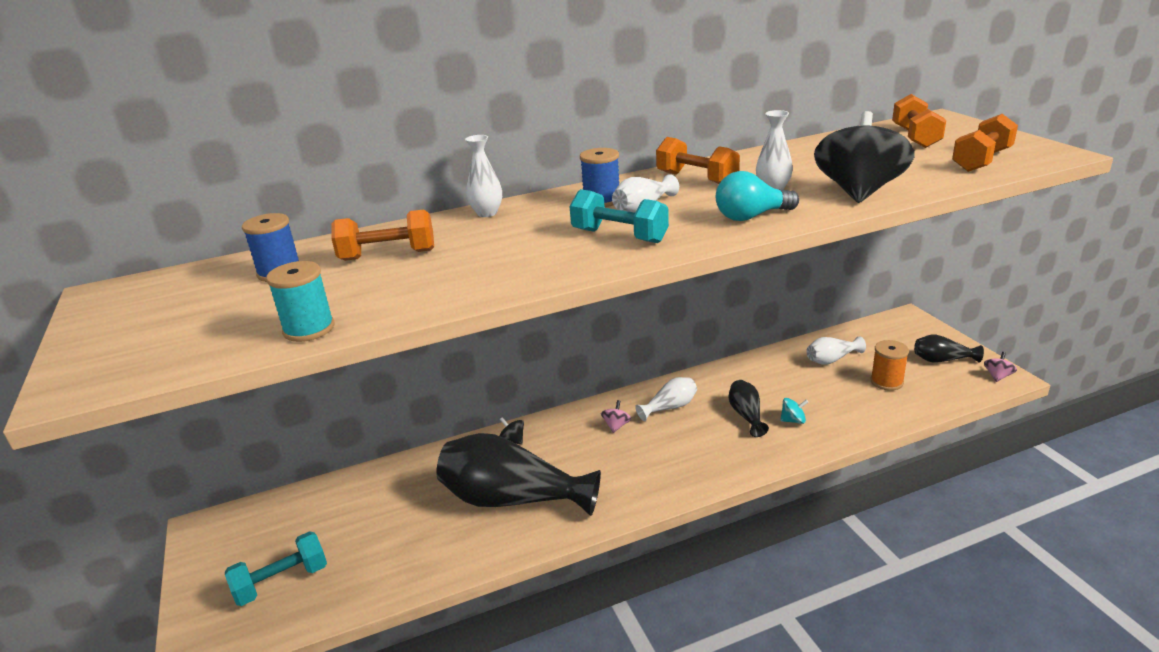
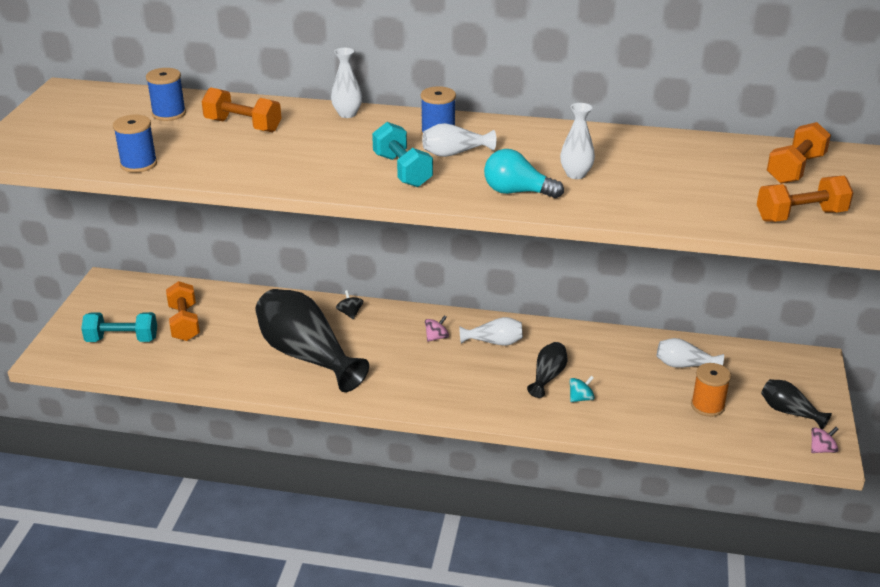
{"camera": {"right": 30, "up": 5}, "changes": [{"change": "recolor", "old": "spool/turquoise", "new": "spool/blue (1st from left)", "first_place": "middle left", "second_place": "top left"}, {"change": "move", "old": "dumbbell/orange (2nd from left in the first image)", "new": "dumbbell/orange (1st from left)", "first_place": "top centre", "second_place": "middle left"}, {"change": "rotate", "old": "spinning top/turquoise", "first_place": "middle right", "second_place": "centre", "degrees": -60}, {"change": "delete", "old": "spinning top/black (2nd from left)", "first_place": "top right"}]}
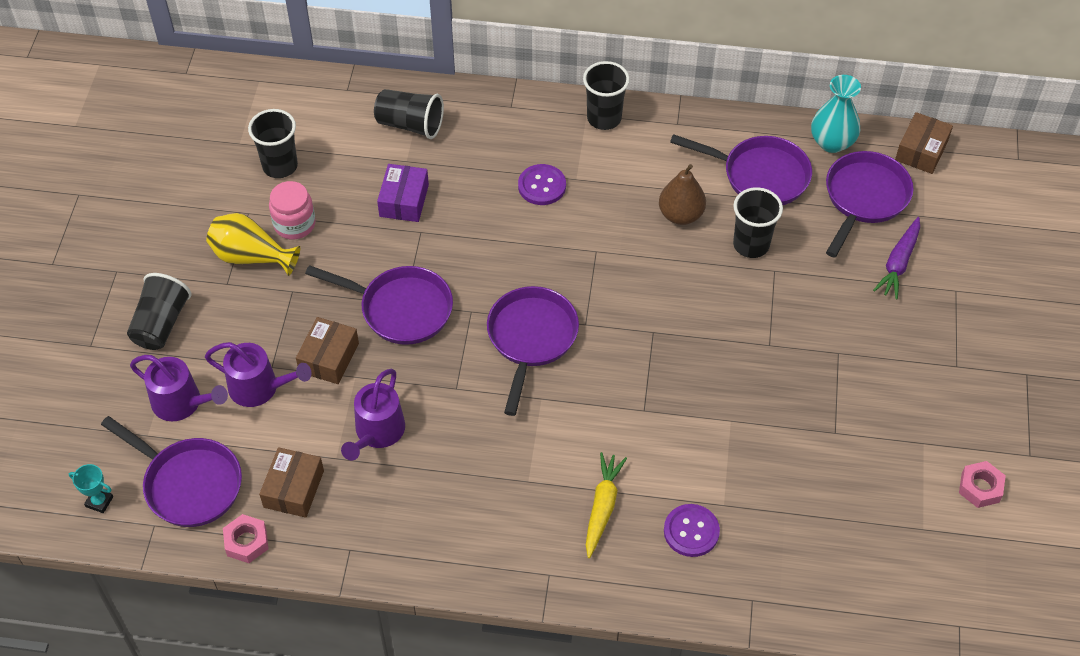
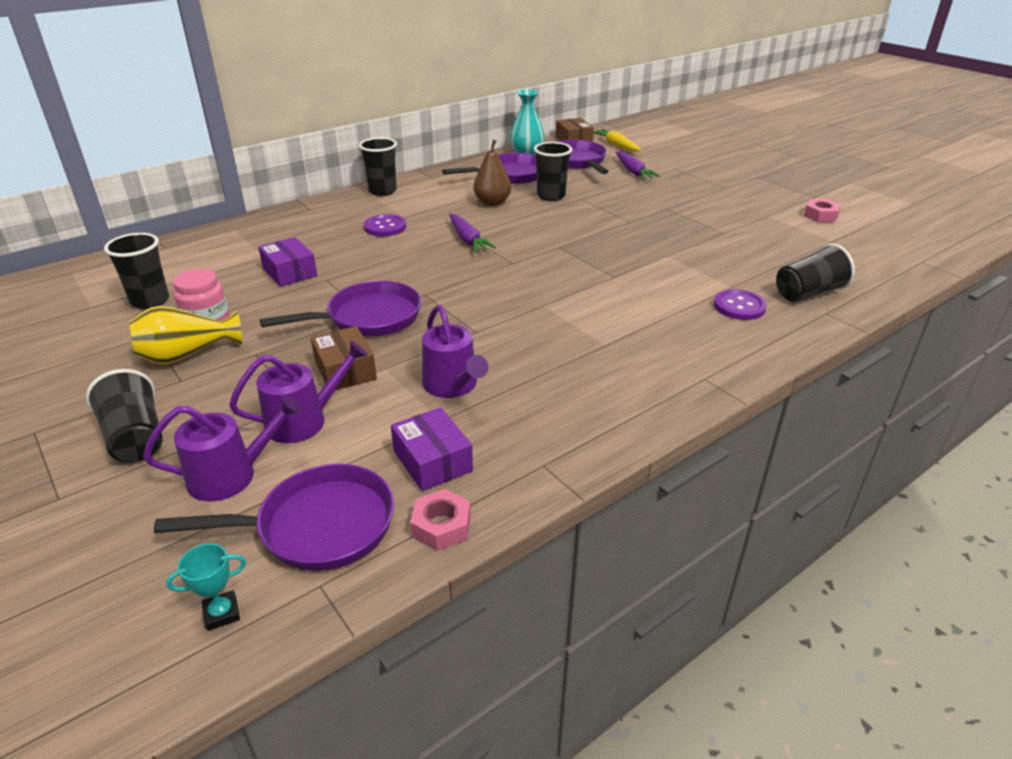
{"camera": {"right": -45, "up": -20}, "changes": [{"change": "recolor", "old": "box/brown (1st from left)", "new": "box/purple (2nd from left)", "first_place": "bottom left", "second_place": "centre"}, {"change": "move", "old": "cup/black (3rd from left in the first image)", "new": "cup/black (5th from left)", "first_place": "top centre", "second_place": "middle right"}, {"change": "delete", "old": "pan/purple (3rd from left)", "first_place": "centre"}, {"change": "move", "old": "carrot/yellow", "first_place": "bottom centre", "second_place": "top centre"}, {"change": "insert", "new": "carrot/purple (1st from left)", "second_place": "top centre"}]}
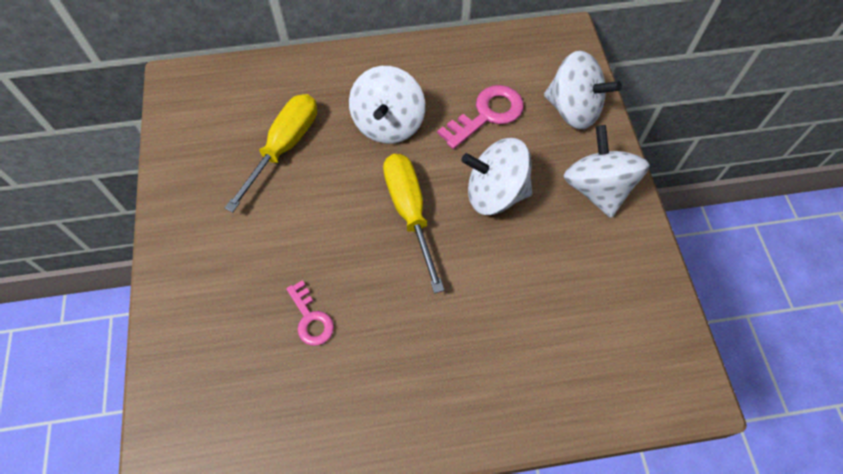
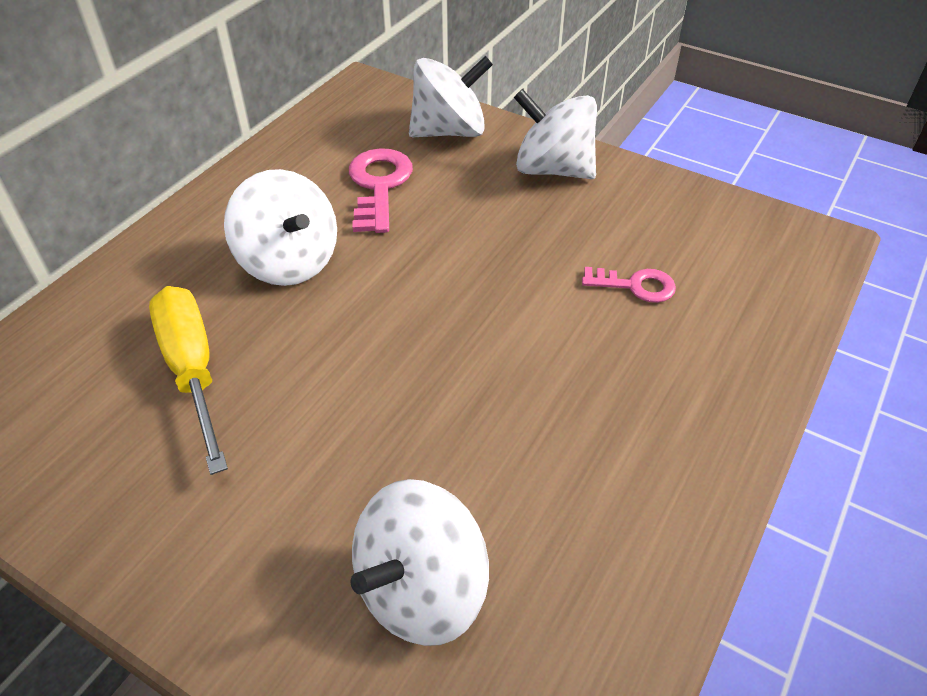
{"camera": {"right": -50, "up": -15}, "changes": [{"change": "move", "old": "key/pink (1st from left in the first image)", "new": "key/pink (2nd from left)", "first_place": "centre", "second_place": "middle right"}, {"change": "delete", "old": "screwdriver/yellow (2nd from left)", "first_place": "centre"}, {"change": "move", "old": "spinning top/white (2nd from left)", "first_place": "centre", "second_place": "bottom centre"}]}
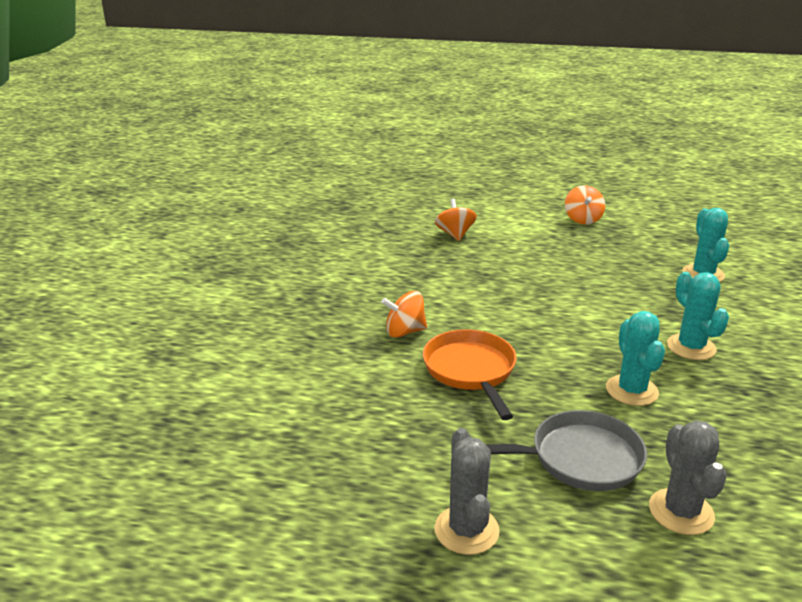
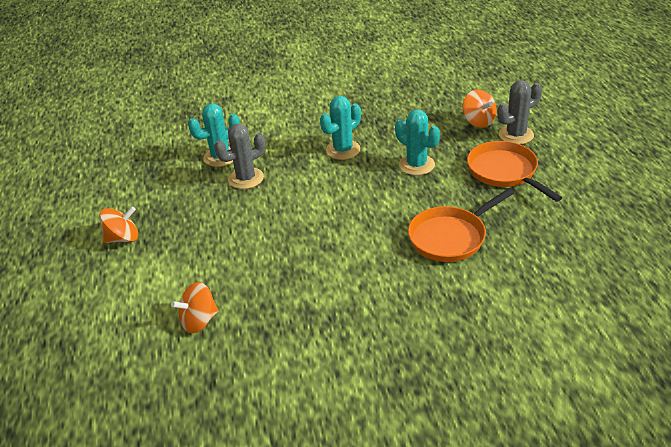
{"camera": {"right": -110, "up": 10}, "changes": [{"change": "move", "old": "spinning top/orange (1st from left in the first image)", "new": "spinning top/orange (3rd from left)", "first_place": "centre", "second_place": "top right"}, {"change": "move", "old": "cactus/grey (1st from left)", "first_place": "bottom centre", "second_place": "centre"}, {"change": "recolor", "old": "pan/grey", "new": "pan/orange (2nd from left)", "first_place": "bottom right", "second_place": "middle right"}, {"change": "rotate", "old": "cactus/turquoise (1st from left in the first image)", "first_place": "middle right", "second_place": "top centre", "degrees": 75}]}
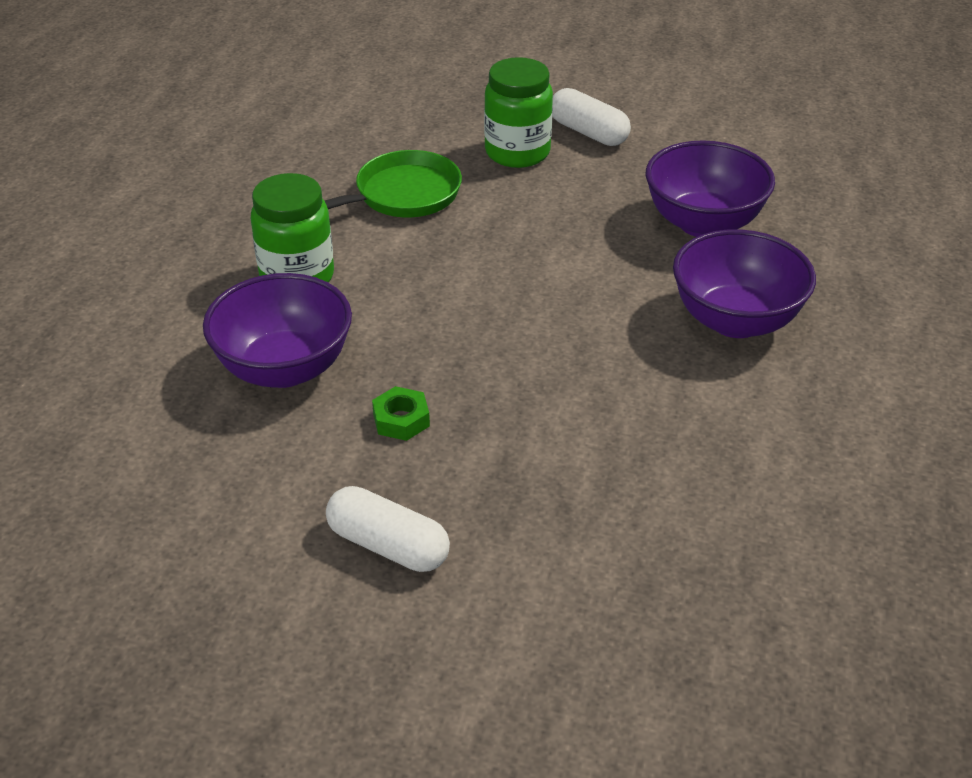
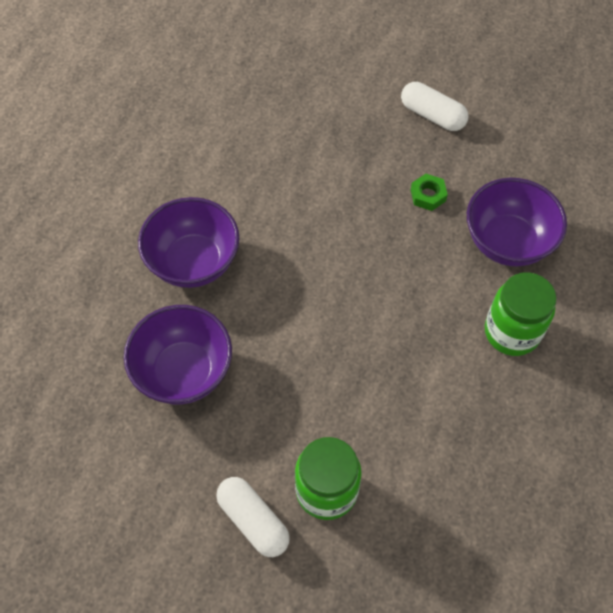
{"camera": {"right": -175, "up": 20}, "changes": [{"change": "delete", "old": "pan/green", "first_place": "top centre"}]}
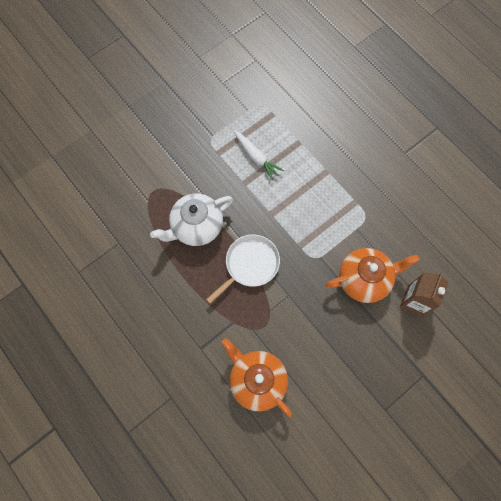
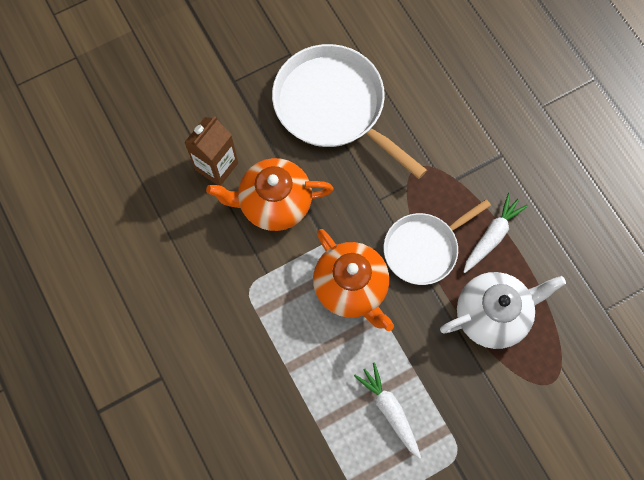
{"camera": {"right": -170, "up": 0}, "changes": [{"change": "move", "old": "teapot/orange (1st from left in the first image)", "new": "teapot/orange (2nd from left)", "first_place": "bottom centre", "second_place": "centre"}, {"change": "insert", "new": "pan/white (1st from left)", "second_place": "top centre"}, {"change": "insert", "new": "carrot/white (2nd from left)", "second_place": "middle right"}]}
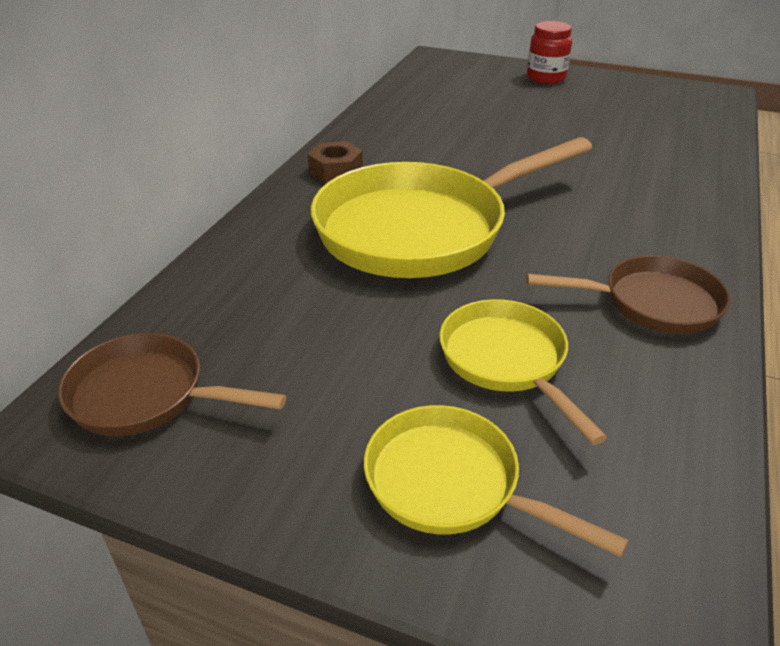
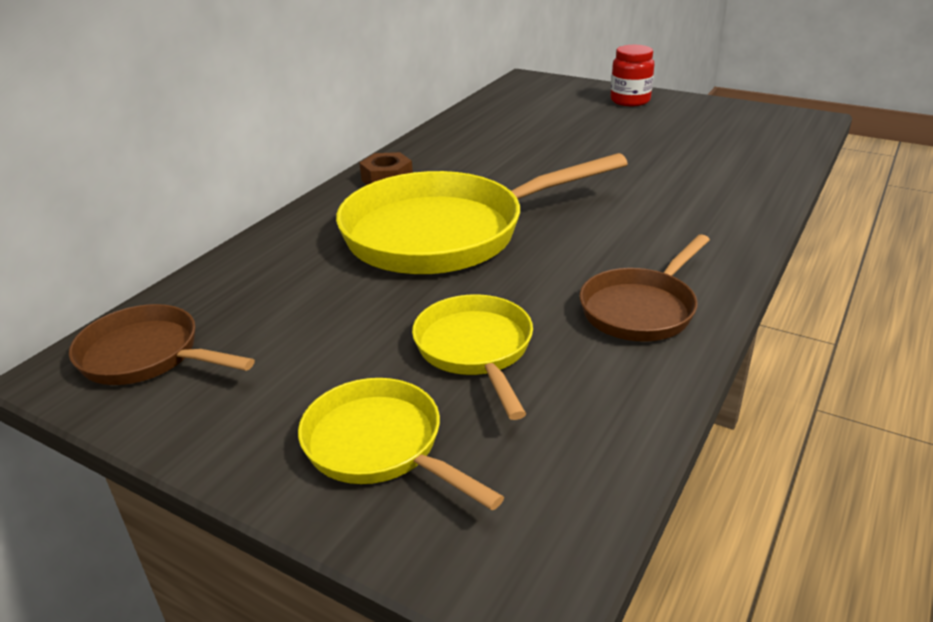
{"camera": {"right": 10, "up": -5}, "changes": [{"change": "rotate", "old": "pan/brown (2nd from left)", "first_place": "middle right", "second_place": "middle right", "degrees": 120}]}
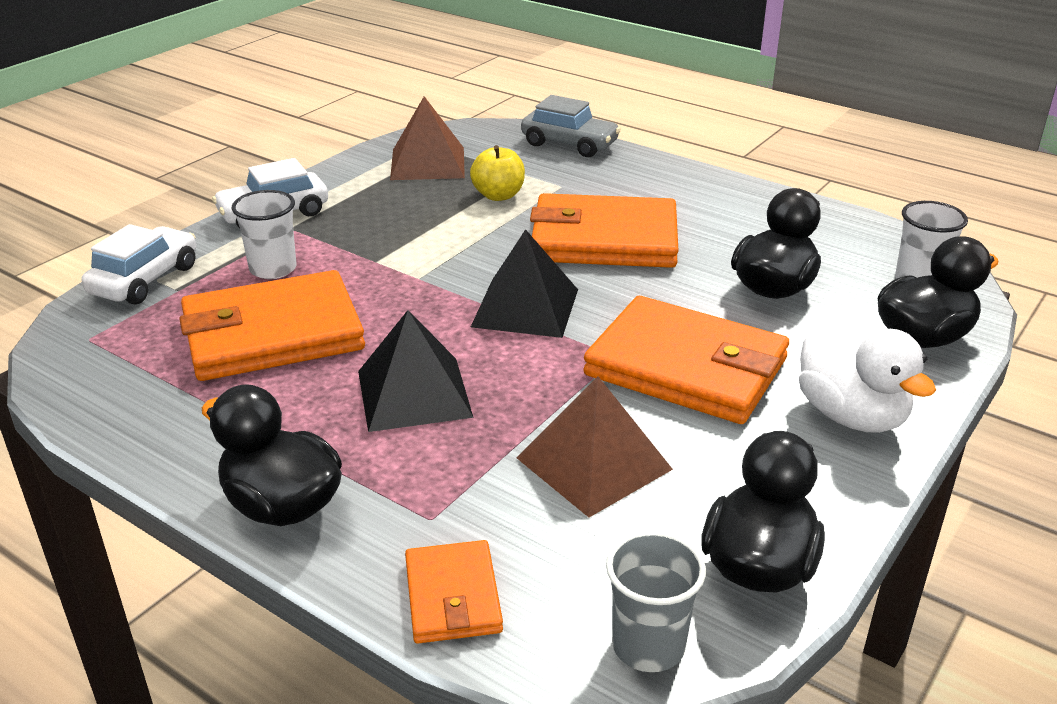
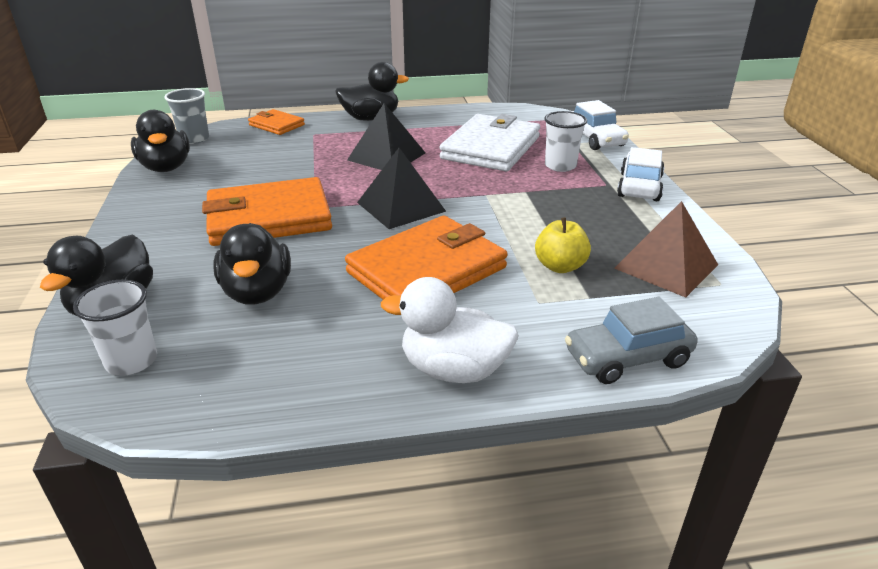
{"camera": {"right": 135, "up": 0}, "changes": [{"change": "recolor", "old": "wallet/orange (1st from left)", "new": "wallet/white", "first_place": "middle left", "second_place": "top centre"}, {"change": "delete", "old": "pyramid/brown (2nd from left)", "first_place": "centre"}, {"change": "move", "old": "duck/white", "first_place": "middle right", "second_place": "centre"}]}
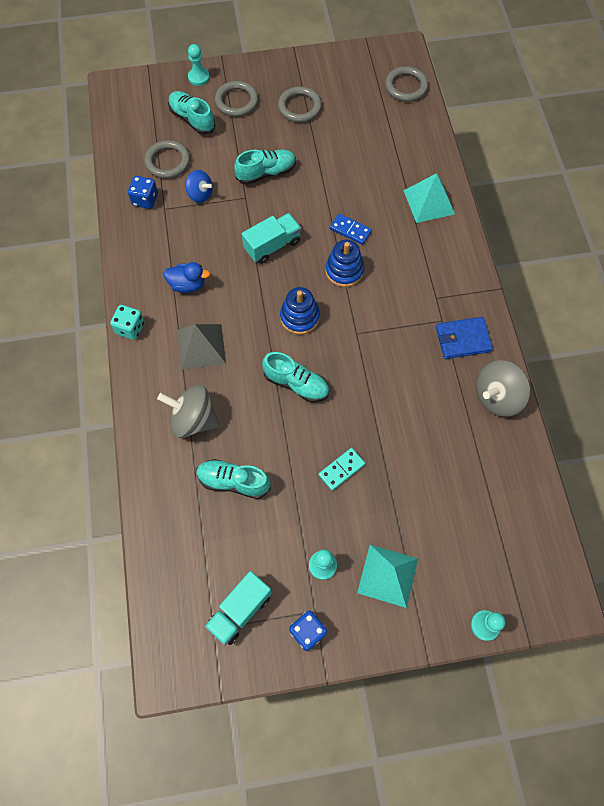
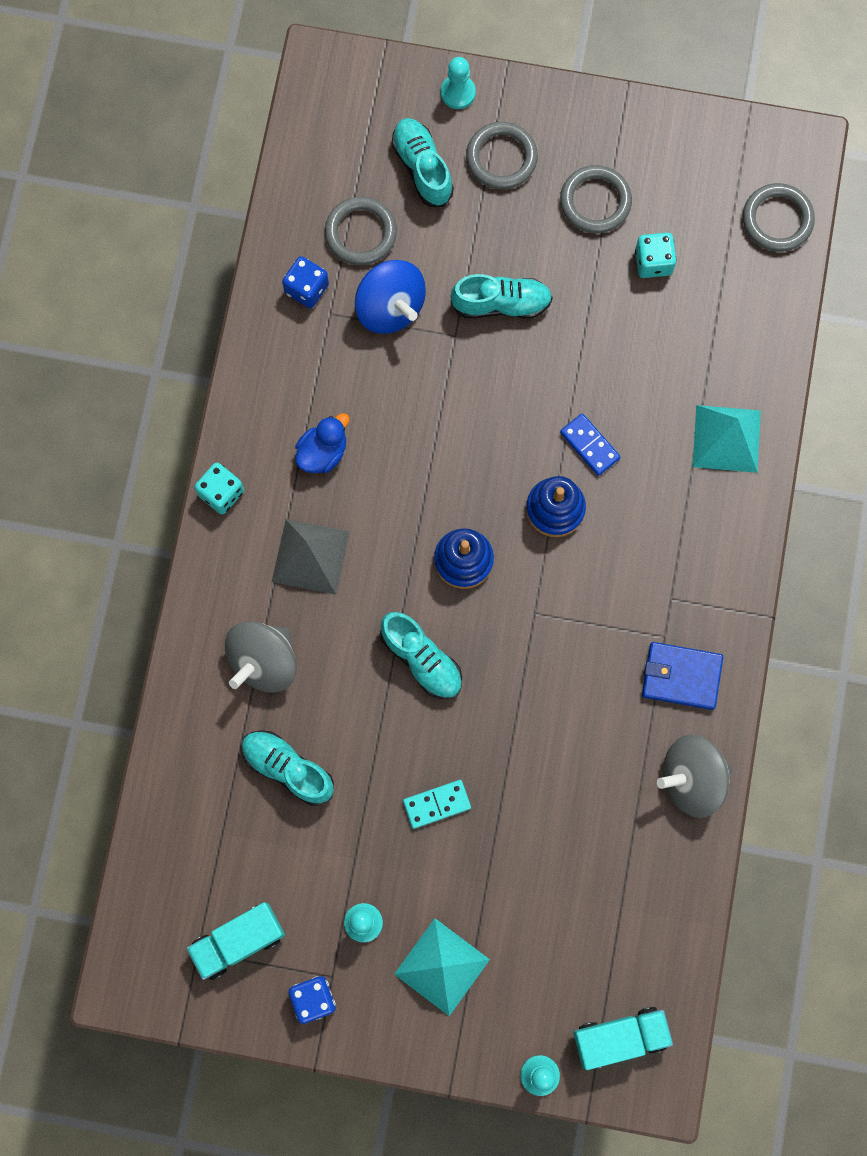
{"camera": {"right": 20, "up": 10}, "changes": [{"change": "rotate", "old": "spinning top/grey (1st from left)", "first_place": "middle left", "second_place": "middle left", "degrees": -90}, {"change": "rotate", "old": "duck/blue", "first_place": "middle left", "second_place": "centre", "degrees": -75}, {"change": "resize", "old": "spinning top/blue", "first_place": "top left", "second_place": "top centre", "factor": 1.59}, {"change": "move", "old": "truck/turquoise (2nd from left)", "first_place": "top centre", "second_place": "bottom right"}, {"change": "insert", "new": "dice/turquoise (2nd from left)", "second_place": "top right"}]}
